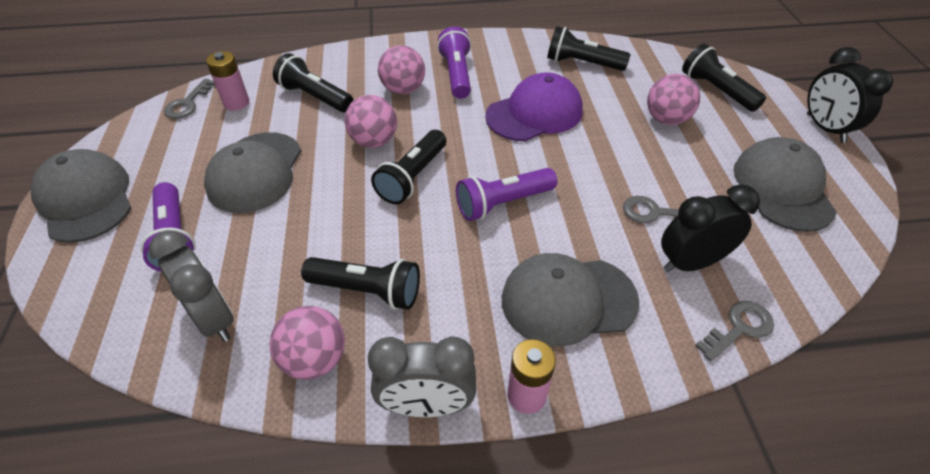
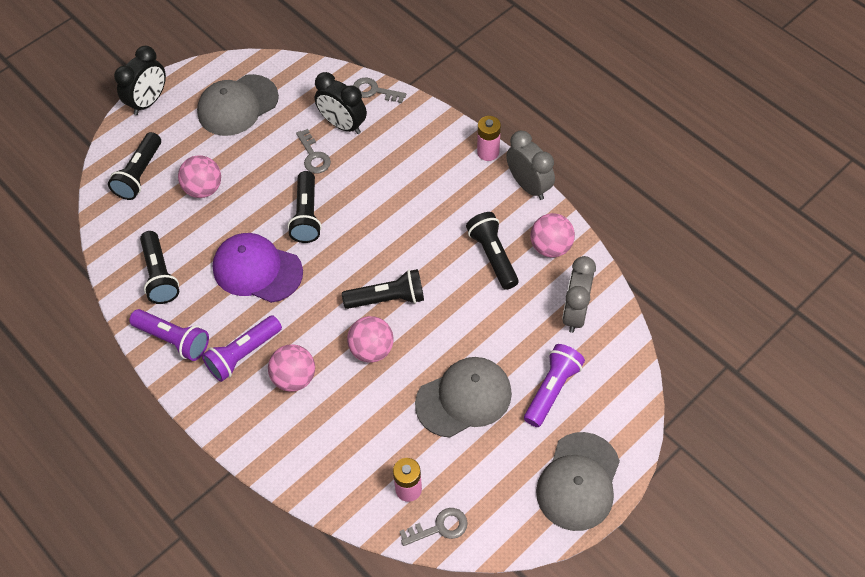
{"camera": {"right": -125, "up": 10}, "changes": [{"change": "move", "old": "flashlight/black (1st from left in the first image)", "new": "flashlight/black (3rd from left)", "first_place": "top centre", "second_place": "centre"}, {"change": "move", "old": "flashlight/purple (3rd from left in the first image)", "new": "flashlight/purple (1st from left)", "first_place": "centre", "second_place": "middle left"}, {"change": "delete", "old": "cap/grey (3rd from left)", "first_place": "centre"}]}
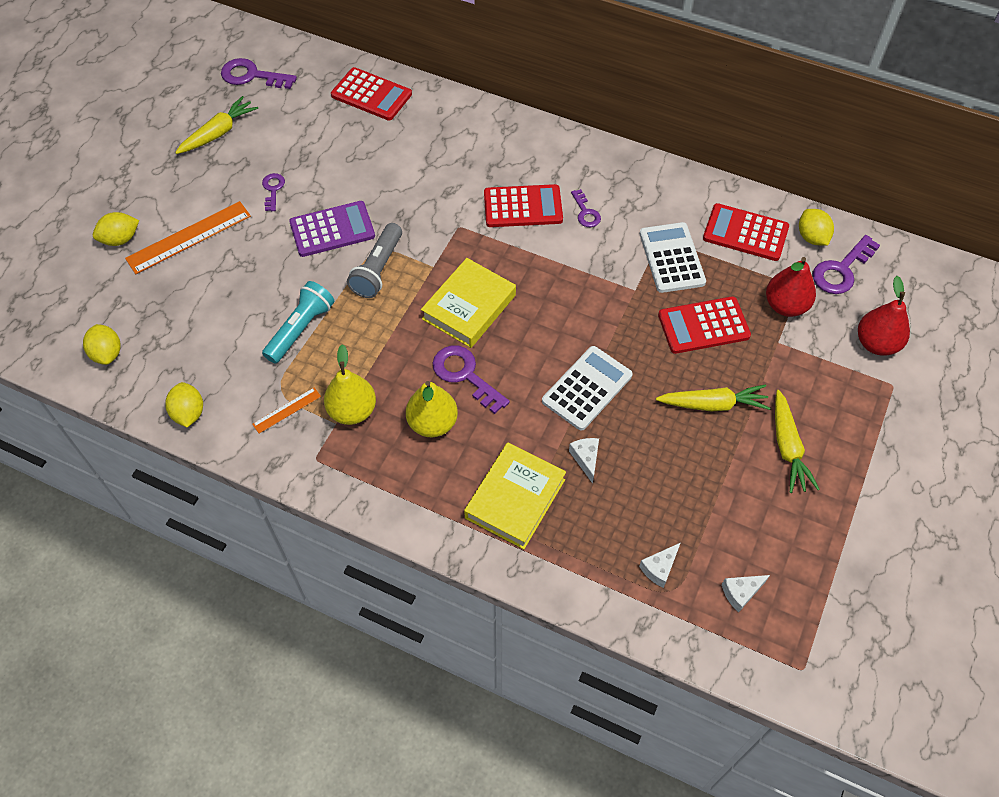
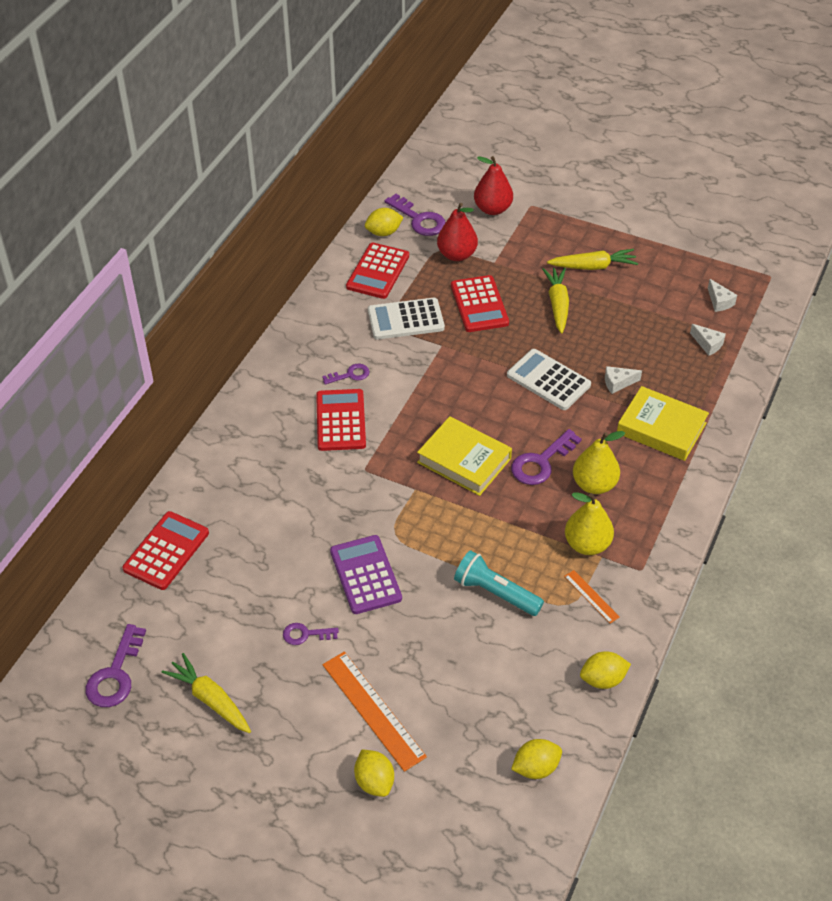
{"camera": {"right": -90, "up": -10}, "changes": [{"change": "delete", "old": "flashlight/grey", "first_place": "top centre"}]}
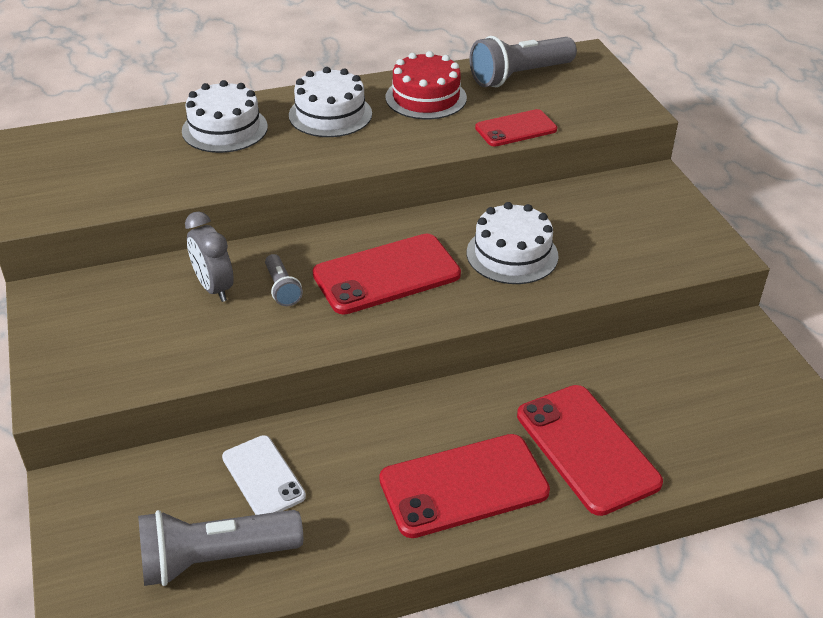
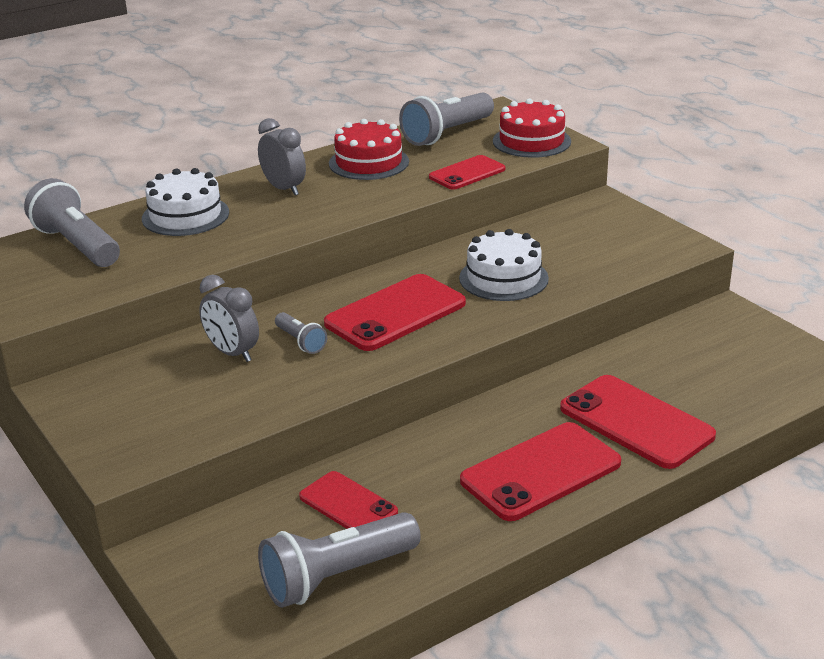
{"camera": {"right": -15, "up": -10}, "changes": [{"change": "recolor", "old": "phone/white", "new": "phone/red (1st from left)", "first_place": "bottom left", "second_place": "bottom centre"}, {"change": "replace", "old": "cake/white (2nd from left)", "new": "clock/grey (2nd from left)", "first_place": "top centre", "second_place": "top centre"}, {"change": "insert", "new": "flashlight/grey (1st from left)", "second_place": "middle left"}, {"change": "insert", "new": "cake/red (2nd from left)", "second_place": "top centre"}]}
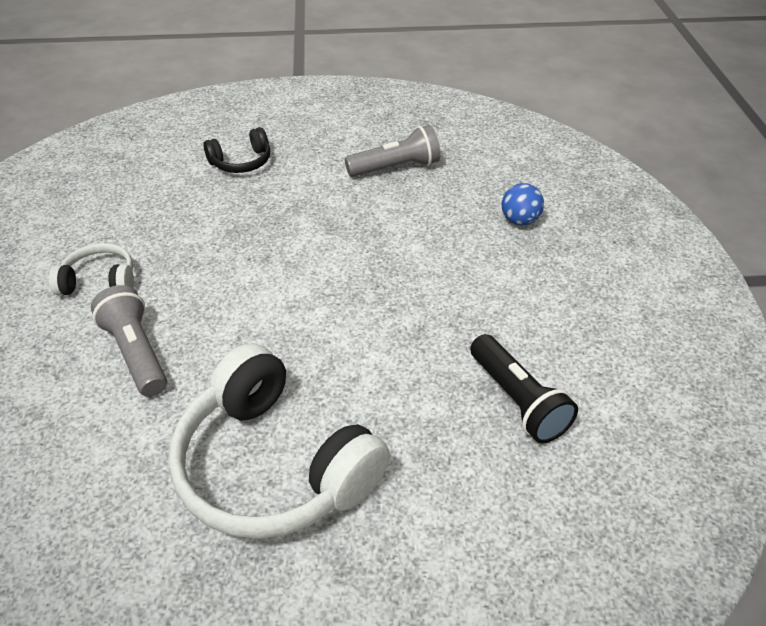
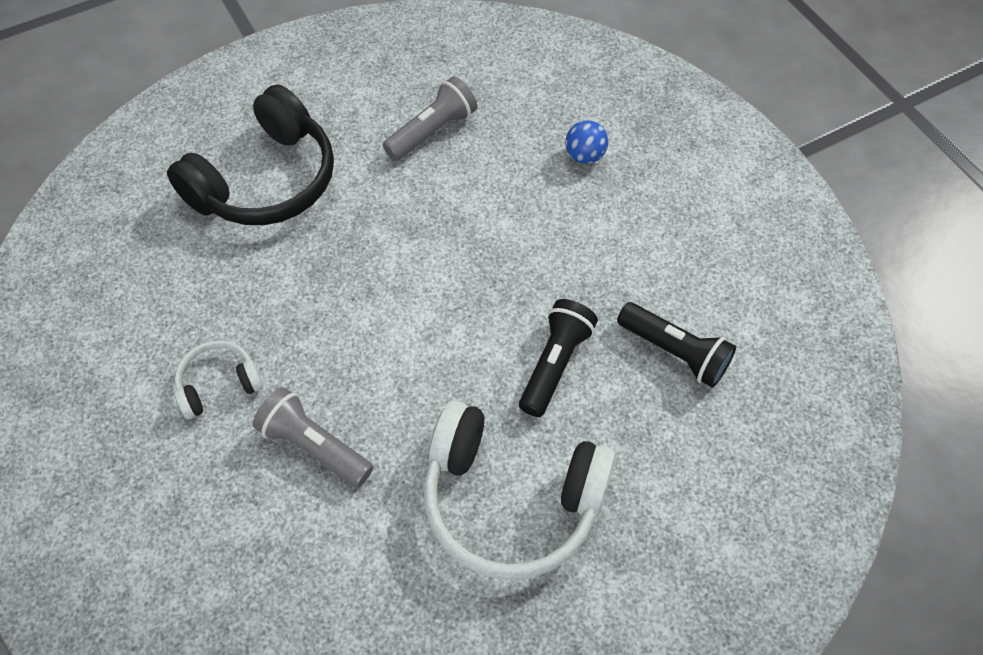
{"camera": {"right": -25, "up": 15}, "changes": [{"change": "resize", "old": "headphones/black", "first_place": "top left", "second_place": "top left", "factor": 2.05}, {"change": "insert", "new": "flashlight/black (1st from left)", "second_place": "centre"}]}
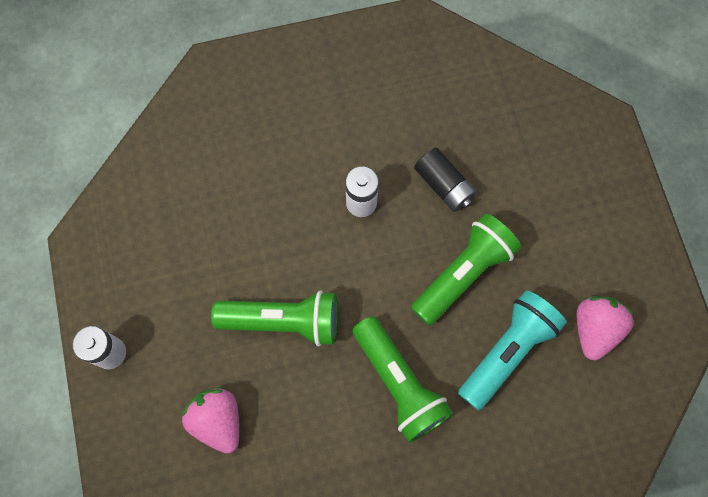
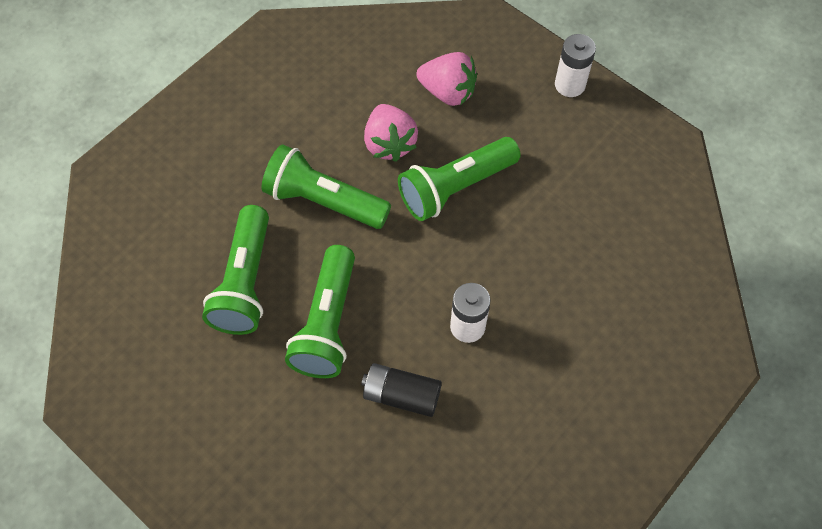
{"camera": {"right": 145, "up": -10}, "changes": [{"change": "recolor", "old": "flashlight/turquoise", "new": "flashlight/green (1st from left)", "first_place": "bottom right", "second_place": "middle left"}, {"change": "move", "old": "strawberry/pink (2nd from left in the first image)", "new": "strawberry/pink (1st from left)", "first_place": "middle right", "second_place": "top centre"}]}
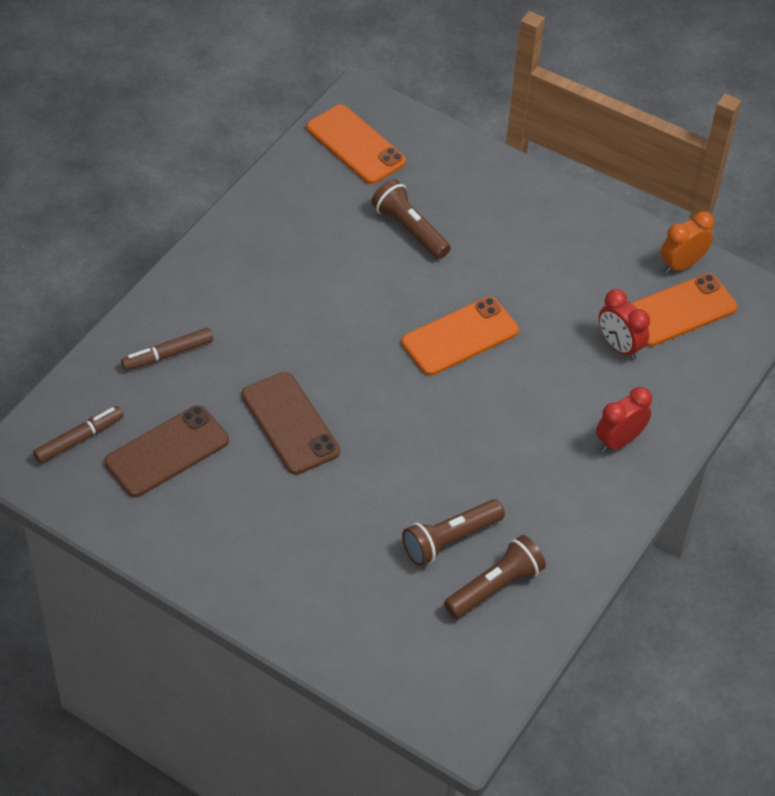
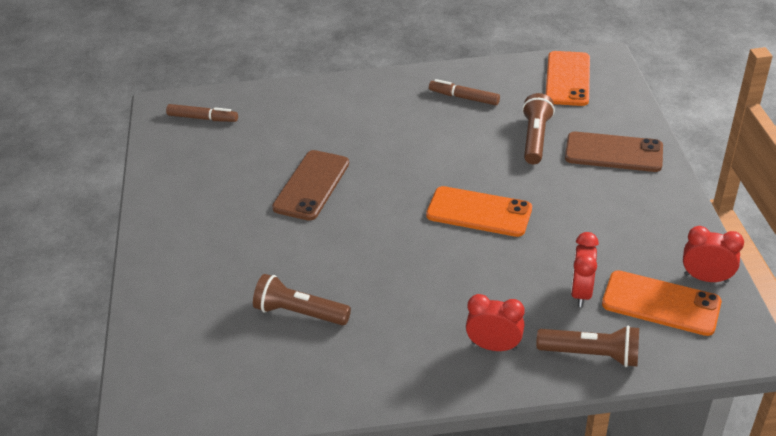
{"camera": {"right": 55, "up": -10}, "changes": [{"change": "move", "old": "phone/brown (1st from left in the first image)", "new": "phone/brown (2nd from left)", "first_place": "middle left", "second_place": "middle right"}, {"change": "move", "old": "marker/brown (2nd from left)", "first_place": "middle left", "second_place": "top centre"}, {"change": "move", "old": "flashlight/brown (3rd from left)", "first_place": "bottom centre", "second_place": "bottom right"}, {"change": "recolor", "old": "clock/orange", "new": "clock/red (3rd from left)", "first_place": "top right", "second_place": "middle right"}]}
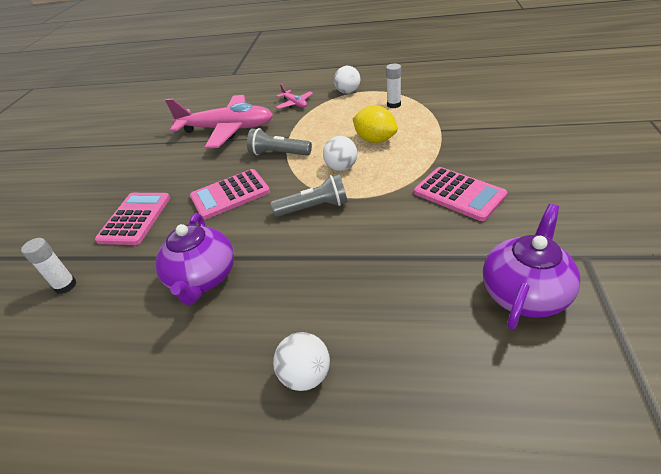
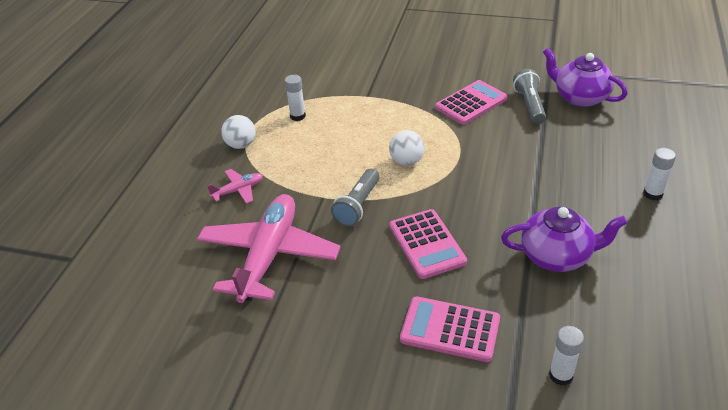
{"camera": {"right": -85, "up": 0}, "changes": [{"change": "move", "old": "flashlight/grey (2nd from left)", "first_place": "centre", "second_place": "top right"}, {"change": "replace", "old": "ball/white (1st from left)", "new": "glue stick/white (3rd from left)", "first_place": "bottom centre", "second_place": "middle right"}, {"change": "delete", "old": "lemon/yellow", "first_place": "top centre"}]}
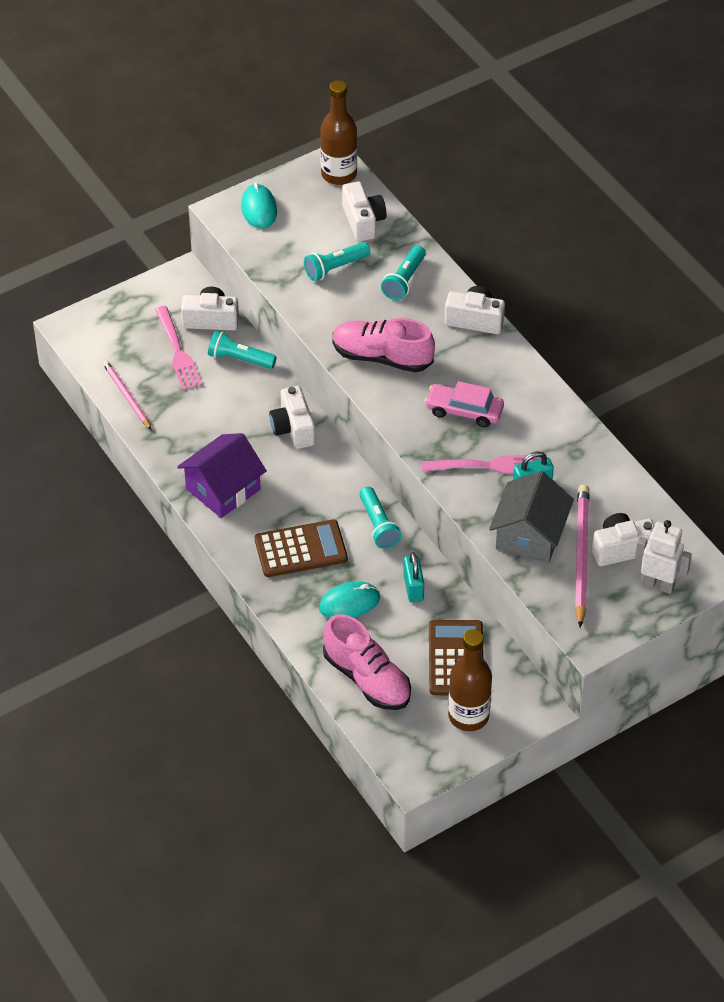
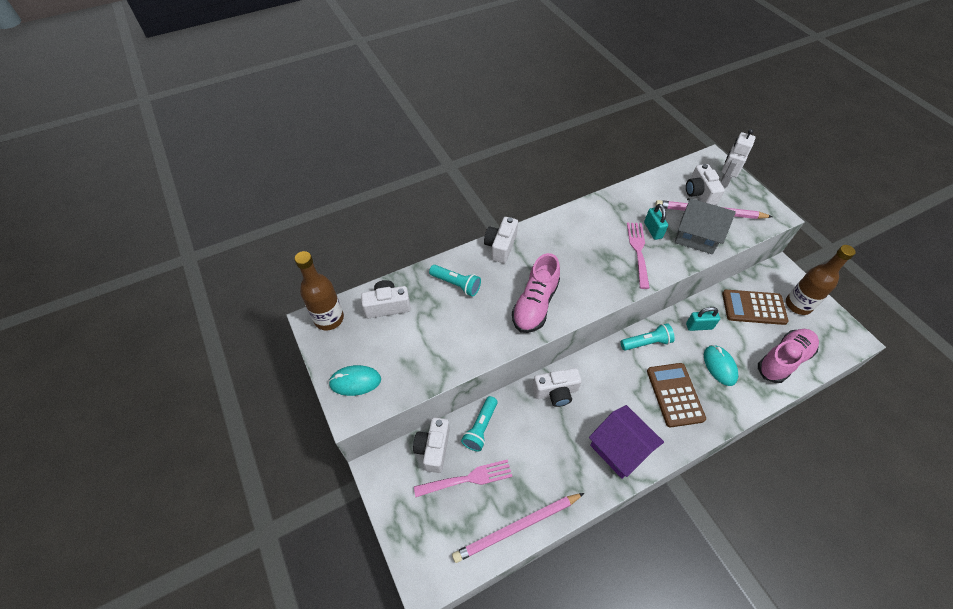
{"camera": {"right": -85, "up": 5}, "changes": [{"change": "resize", "old": "pencil/pink (1st from left)", "first_place": "middle left", "second_place": "bottom centre", "factor": 1.57}, {"change": "delete", "old": "flashlight/turquoise (2nd from left)", "first_place": "top centre"}, {"change": "delete", "old": "car/pink", "first_place": "centre"}]}
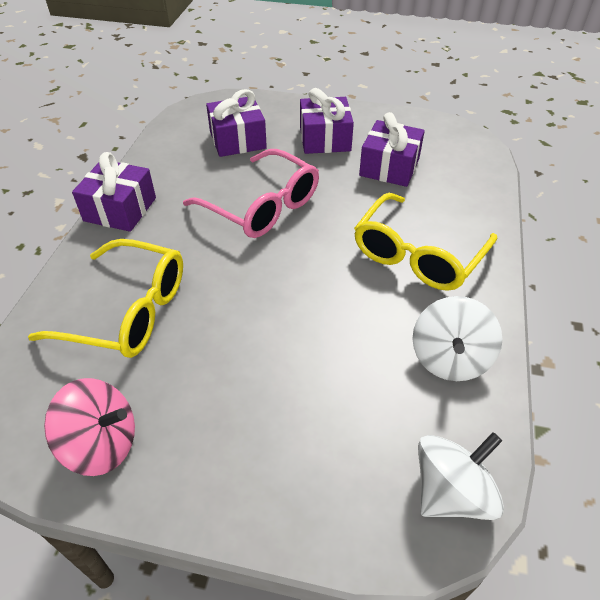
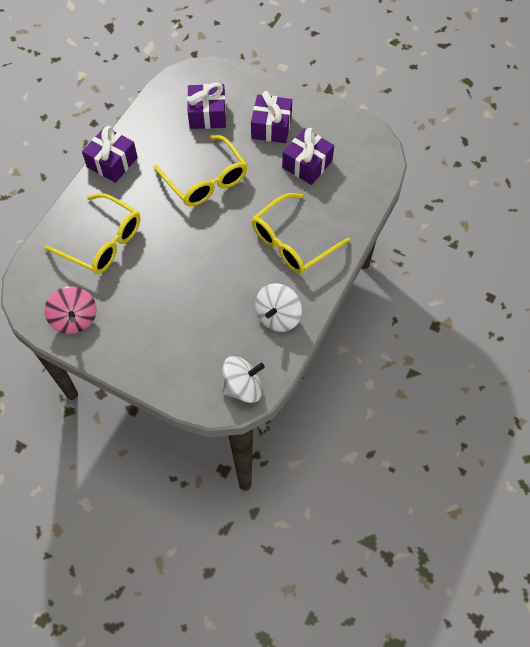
{"camera": {"right": 15, "up": 15}, "changes": [{"change": "rotate", "old": "spinning top/pink", "first_place": "bottom left", "second_place": "middle left", "degrees": 45}, {"change": "recolor", "old": "glasses/pink", "new": "glasses/yellow (2nd from left)", "first_place": "top centre", "second_place": "top centre"}]}
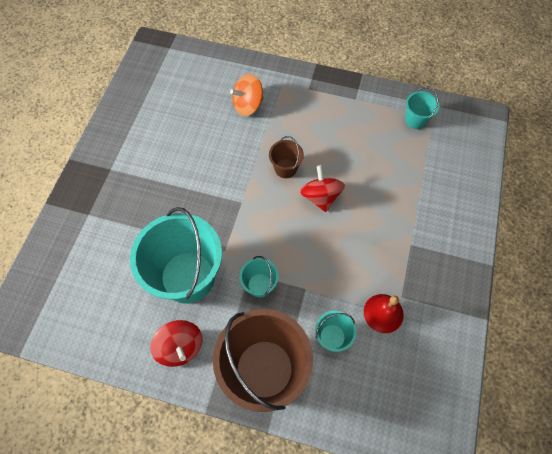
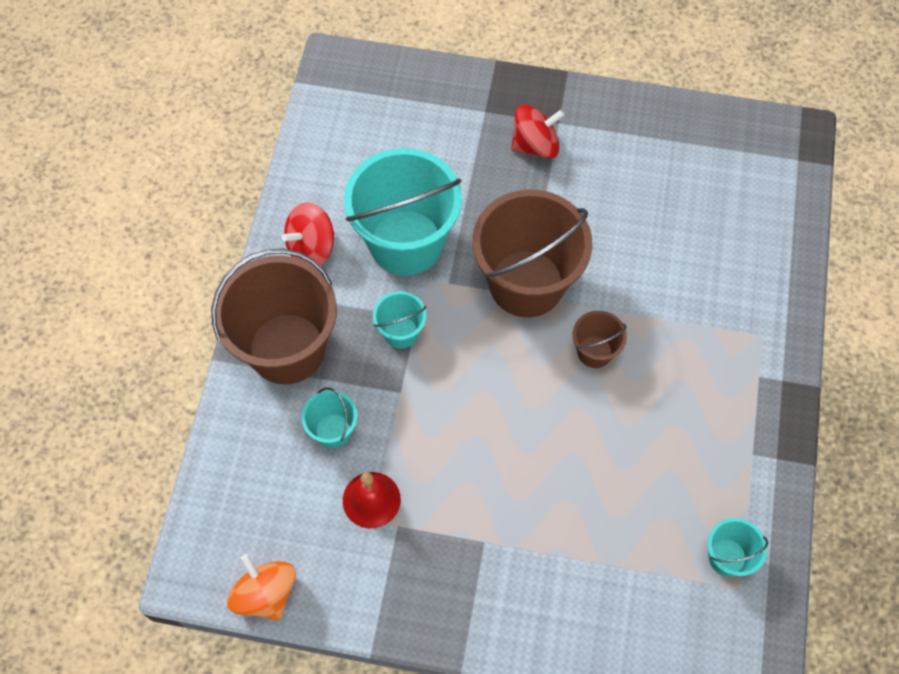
{"camera": {"right": 85, "up": 0}, "changes": [{"change": "move", "old": "spinning top/orange", "first_place": "top centre", "second_place": "bottom left"}, {"change": "move", "old": "spinning top/red (2nd from left)", "first_place": "centre", "second_place": "top centre"}, {"change": "insert", "new": "bucket/brown (2nd from left)", "second_place": "centre"}]}
